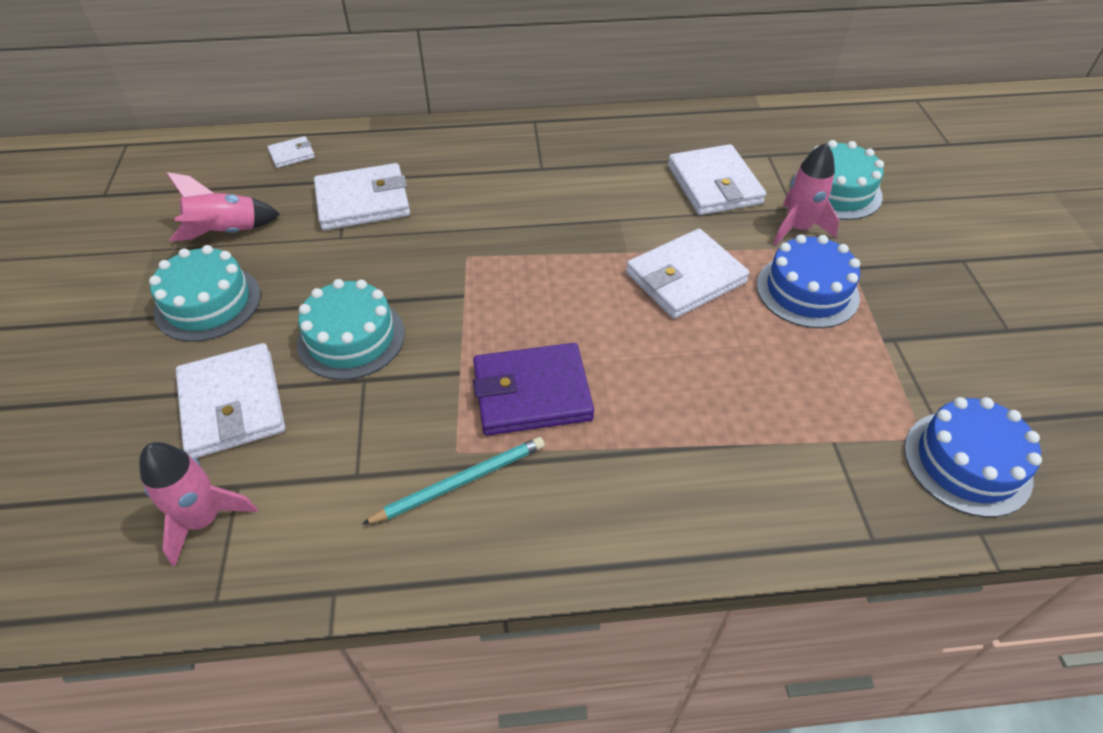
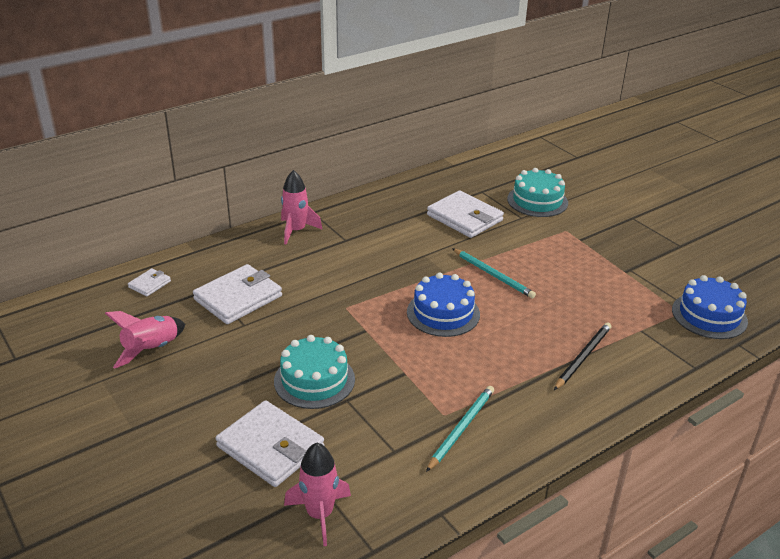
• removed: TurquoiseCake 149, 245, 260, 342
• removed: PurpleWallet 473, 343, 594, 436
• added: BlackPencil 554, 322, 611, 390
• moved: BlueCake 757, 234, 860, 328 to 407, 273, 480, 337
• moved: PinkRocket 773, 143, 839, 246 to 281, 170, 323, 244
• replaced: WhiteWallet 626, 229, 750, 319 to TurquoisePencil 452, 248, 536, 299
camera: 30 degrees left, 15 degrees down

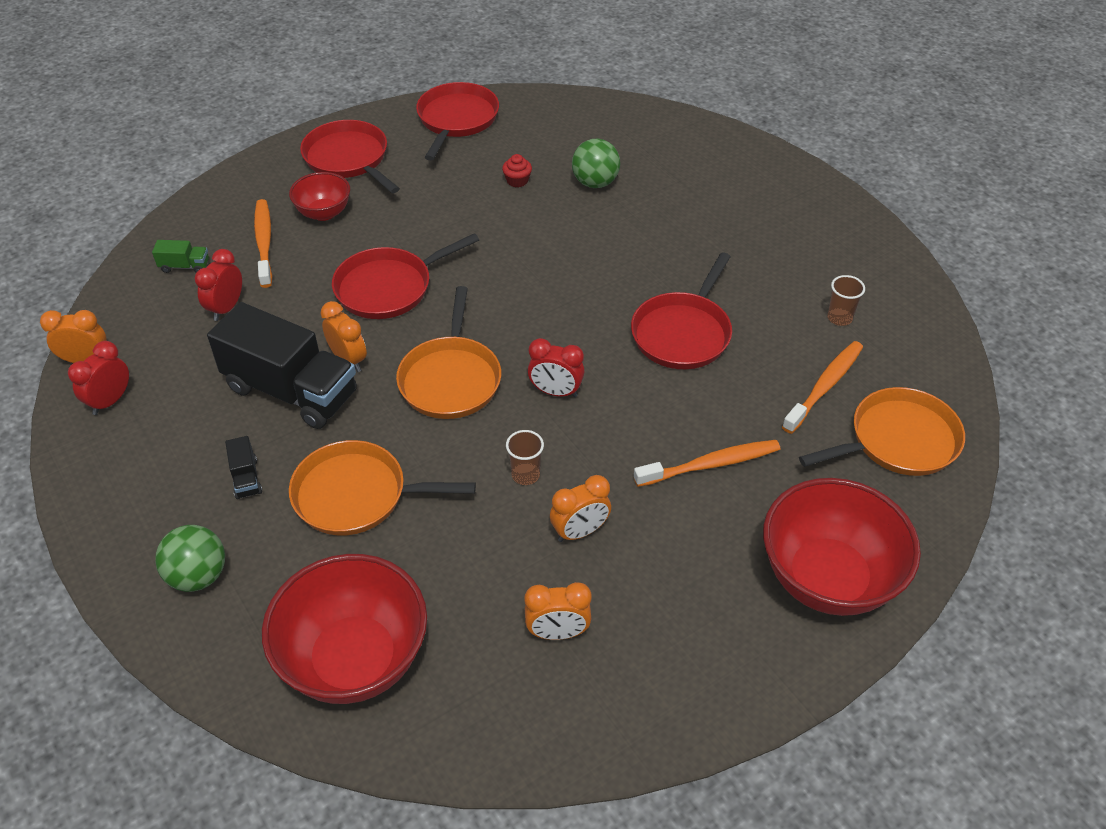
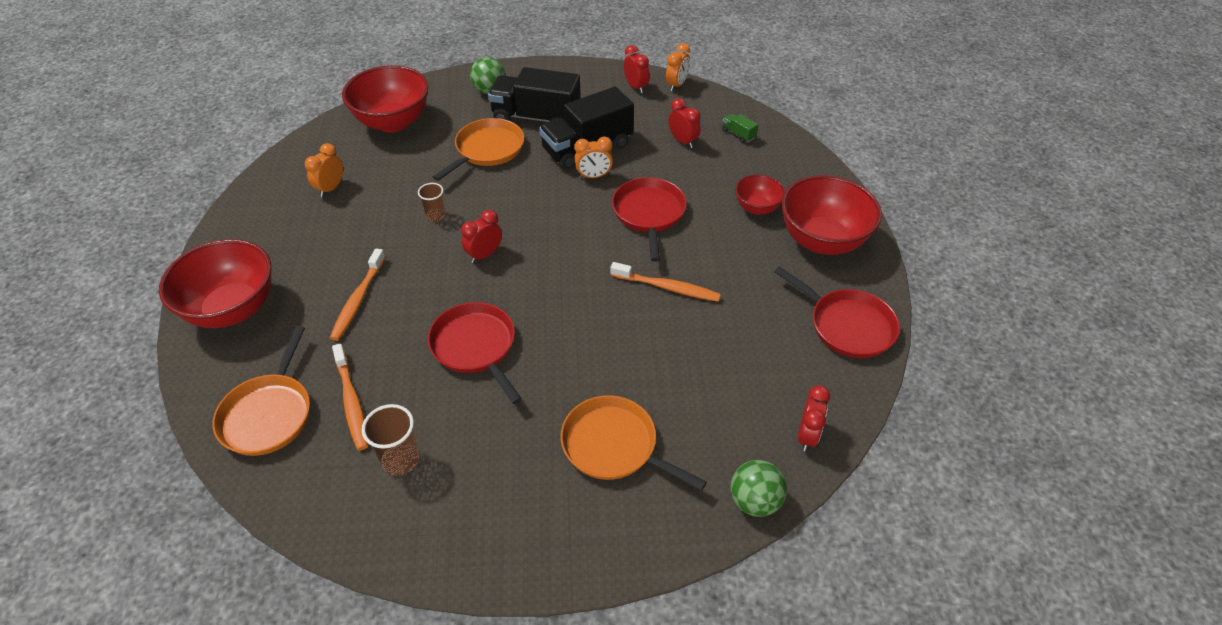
• removed: RedCupcake 502, 154, 532, 188
• removed: OrangeClock 550, 475, 611, 542
• added: RedClock 798, 385, 830, 452
• moved: OrangeToothbrush 254, 199, 272, 288 to 611, 262, 721, 302
• moved: OrangePan 396, 286, 501, 419 to 561, 395, 707, 491
• moved: GreenBall 572, 139, 620, 188 to 730, 460, 787, 517
• replaced: RedPan 300, 120, 400, 193 to RedBowl 781, 175, 882, 255
• turned: GreenTruck 152, 240, 209, 273 = 722, 114, 758, 143 105 degrees clockwise
• resized: BlackTruck 225, 436, 262, 499 = 488, 67, 581, 122 x2.50
• resized: BrownCup 827, 275, 865, 326 = 362, 404, 419, 475 x1.52
camera: 120 degrees right, 0 degrees up

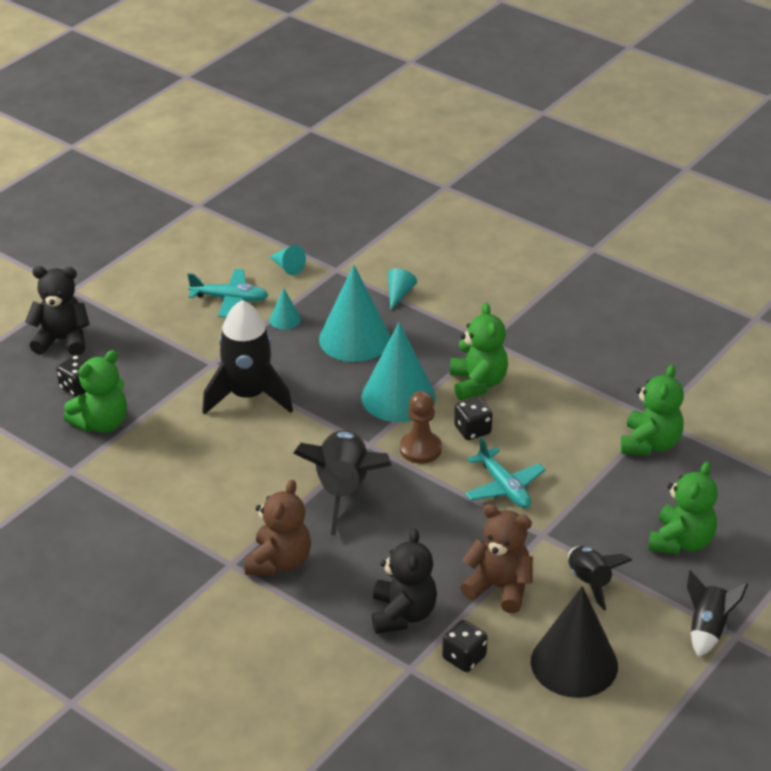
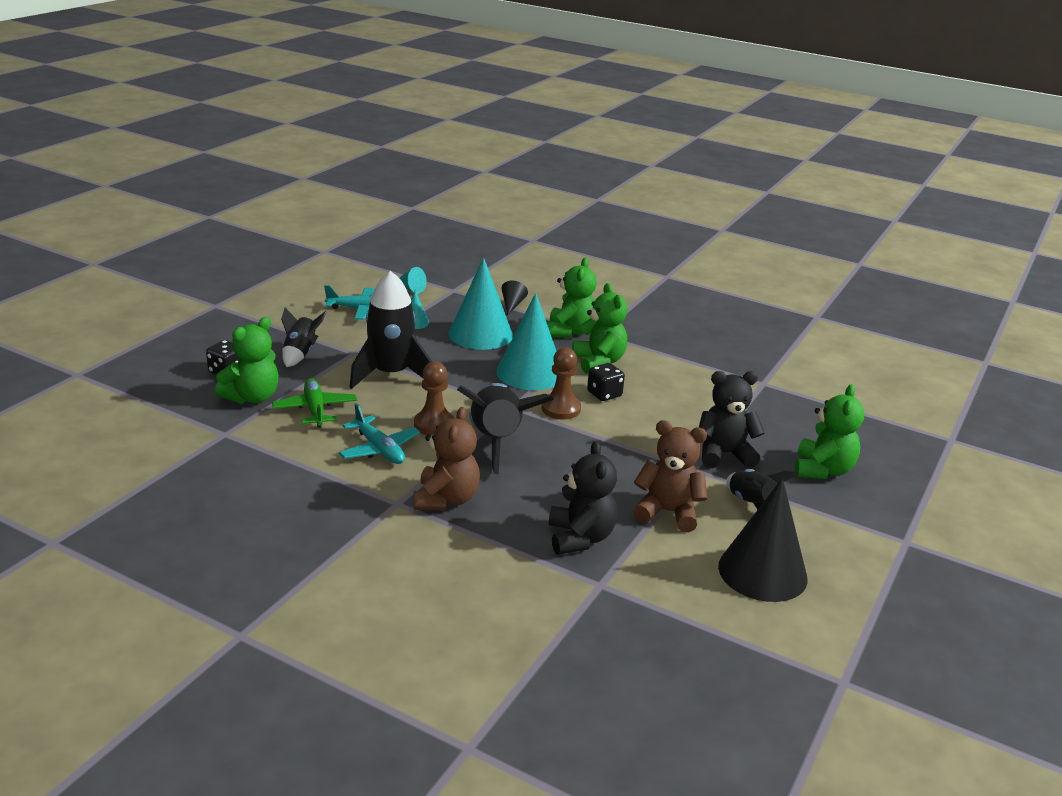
• removed: BlackDice 442, 620, 488, 672
• added: GreenPlane 272, 378, 357, 427
• added: BrownPawn 414, 361, 454, 435
• moved: BlackTeddyBear 25, 266, 90, 355 to 699, 371, 765, 468
• moved: TurquoisePlane 465, 437, 546, 508 to 339, 403, 420, 464
• moved: GreenTeddyBear 621, 364, 684, 455 to 547, 258, 596, 338
• moved: BlackRocket 687, 570, 748, 657 to 281, 308, 327, 367
• recoloured: TurquoiseCone 388, 268, 417, 310 to BlackCone 502, 281, 528, 315
camera: 10 degrees left, 10 degrees down

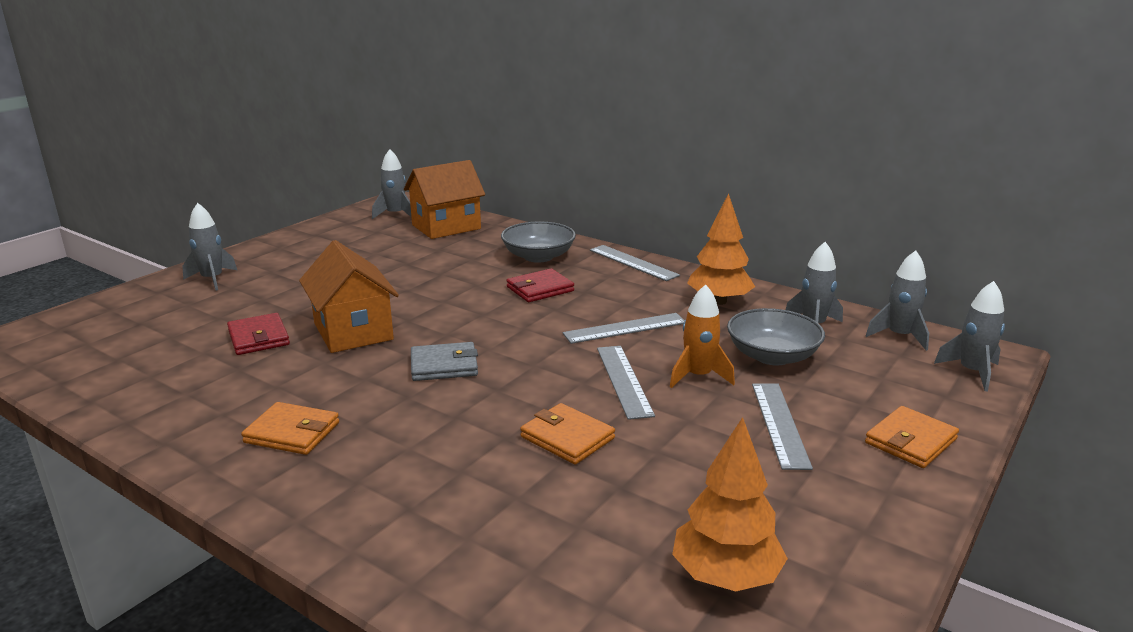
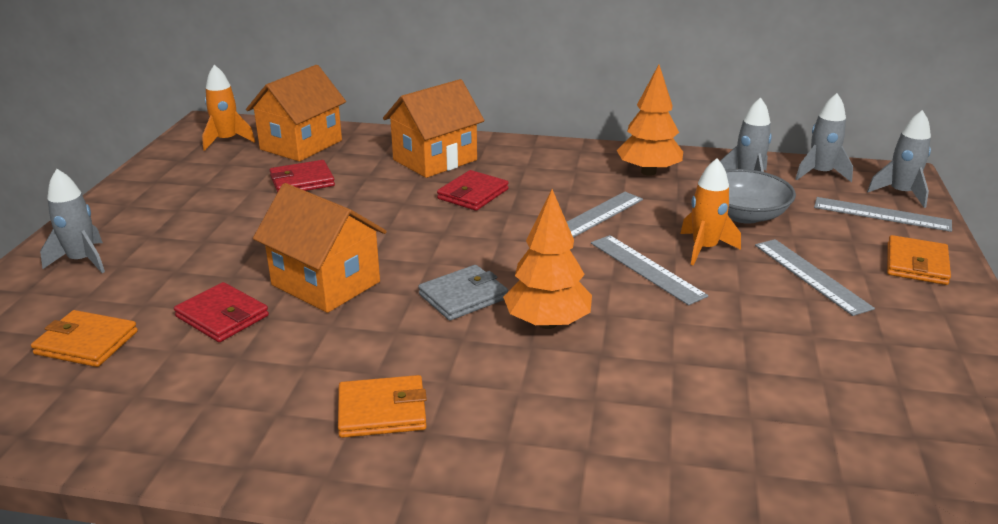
• added: RedWallet 270, 160, 335, 193
• moved: OrangeWallet 520, 403, 615, 464 to 31, 310, 138, 367
• moved: GreyRuler 590, 245, 680, 281 to 814, 197, 952, 232
• moved: OrangeTree 672, 417, 788, 591 to 503, 189, 592, 329
• replaced: GreyBowl 501, 221, 576, 263 to OrangeHouse 383, 79, 484, 178
• recoloured: GreyRocket 372, 149, 411, 219 to OrangeRocket 202, 65, 255, 151
camera: 25 degrees left, 5 degrees up

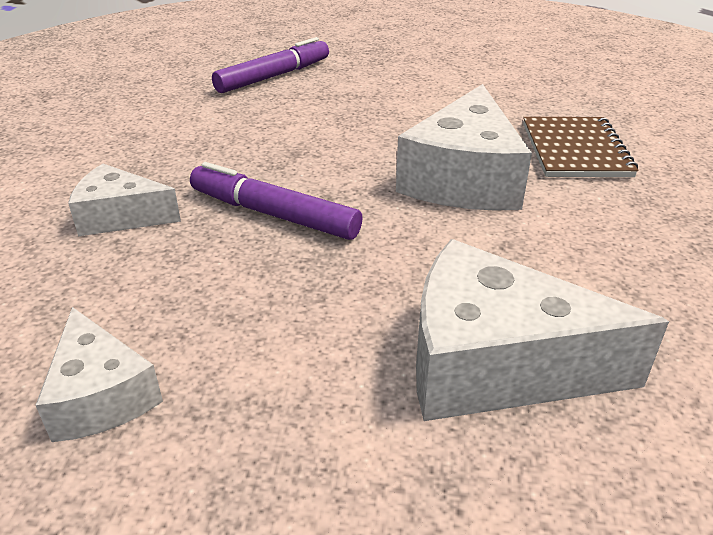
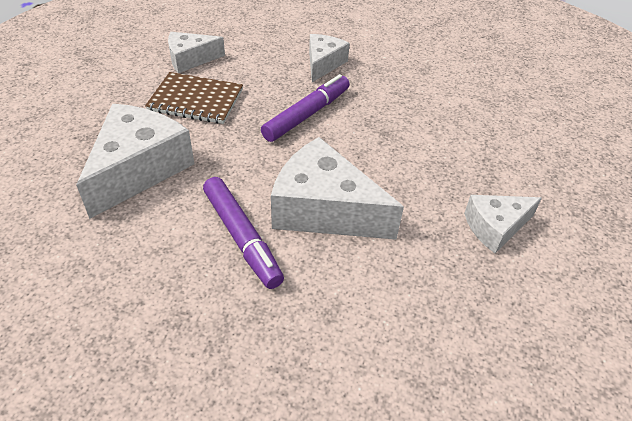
• added: WhiteCheese 464, 195, 542, 253
• moved: PurpleMarker 212, 37, 329, 93 to 203, 177, 284, 289
• moved: BrownNotebook 523, 117, 638, 177 to 145, 72, 243, 124
camera: 100 degrees right, 10 degrees up

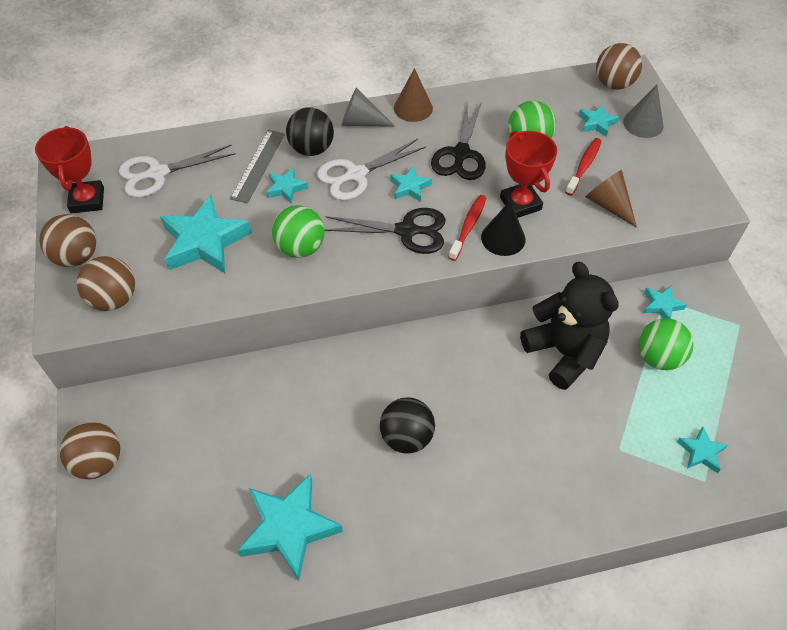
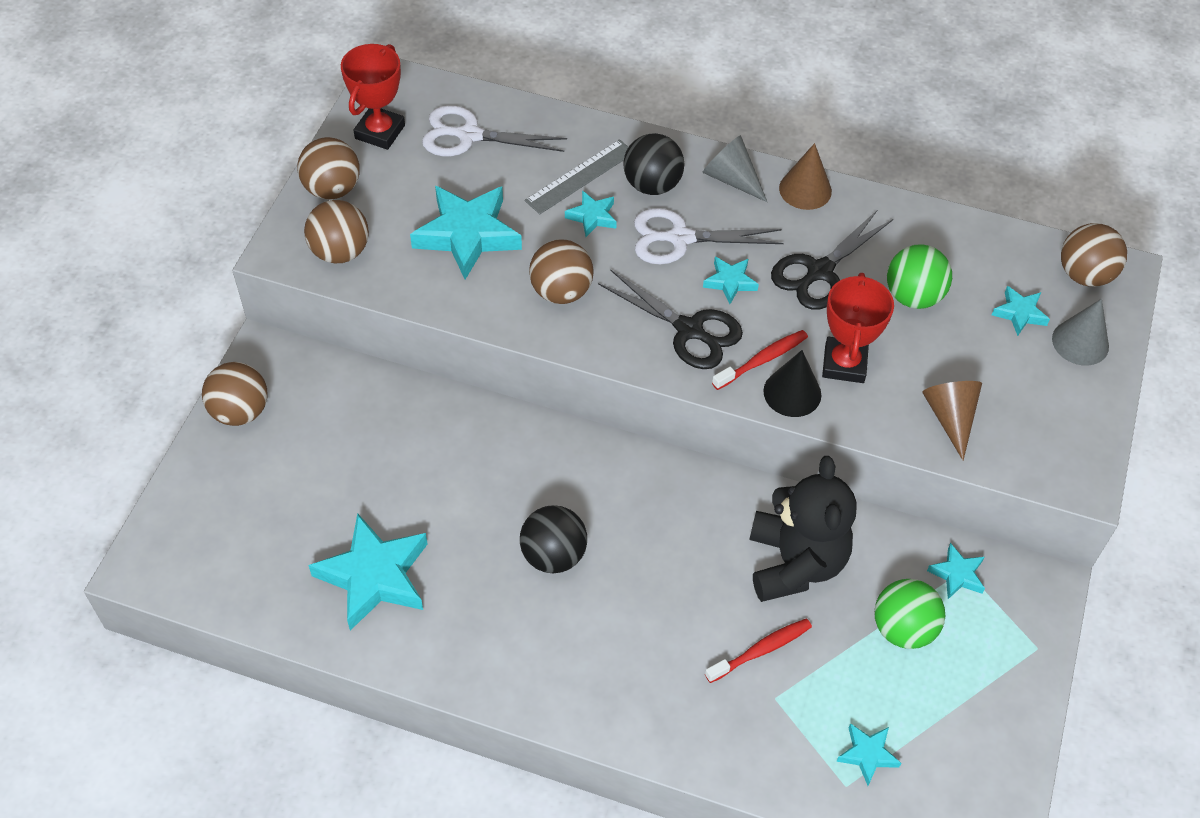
• moved: RedToothbrush 565, 138, 602, 196 to 705, 618, 812, 683
• recoloured: GreenBall 272, 205, 325, 258 to BrownBall 529, 240, 594, 304
camera: 30 degrees right, 0 degrees up

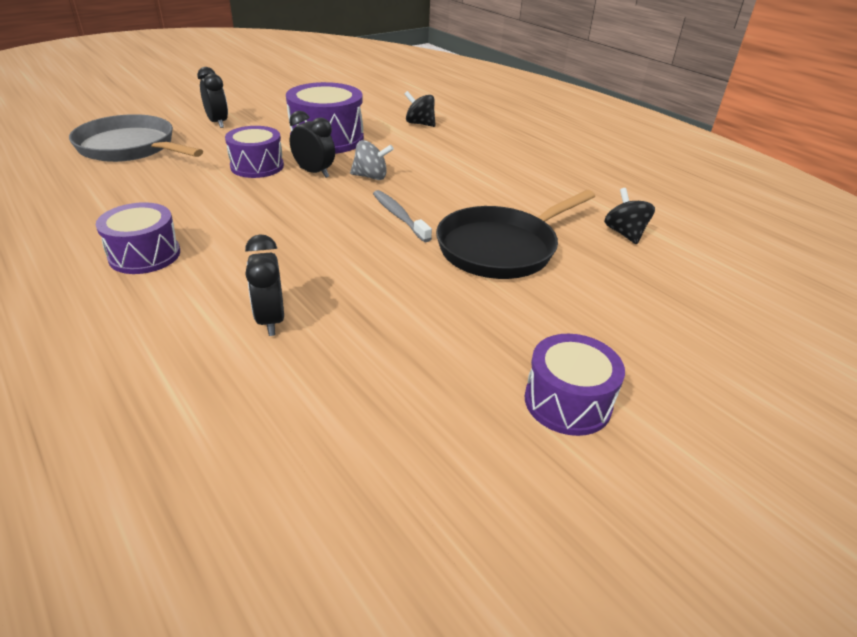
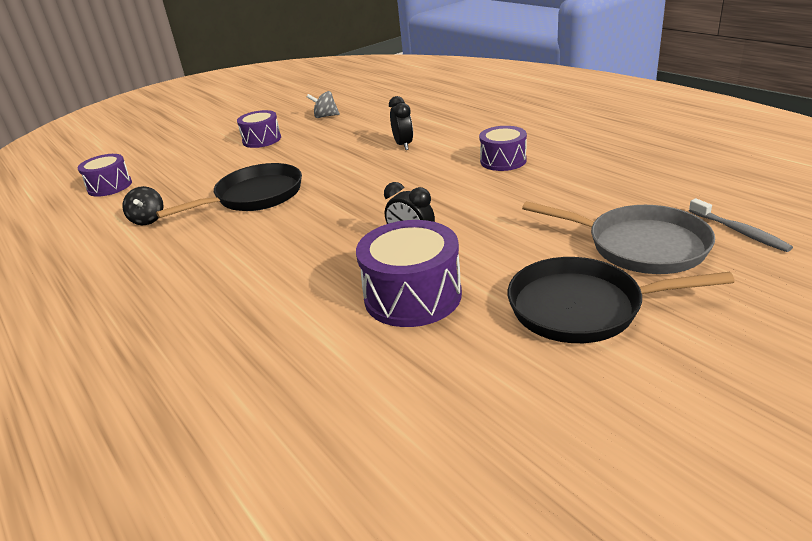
• removed: BlackSpinningTop 404, 91, 436, 127
• moved: PurpleDrum 225, 126, 284, 178 to 78, 154, 132, 197
• moved: GreySpinningTop 350, 140, 394, 180 to 307, 91, 340, 118
• moved: GreyToothbrush 373, 190, 432, 242 to 689, 198, 793, 252
• replaced: BlackClock 197, 67, 228, 128 to BlackPan 508, 257, 735, 343
camera: 175 degrees left, 5 degrees down

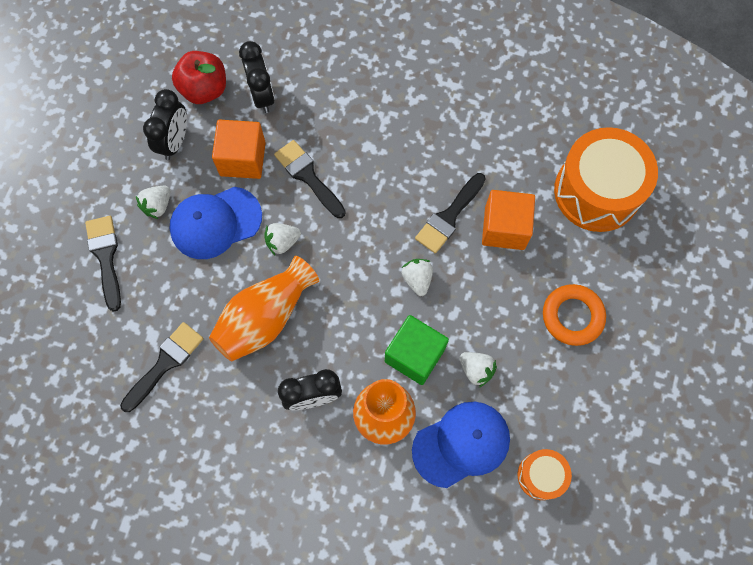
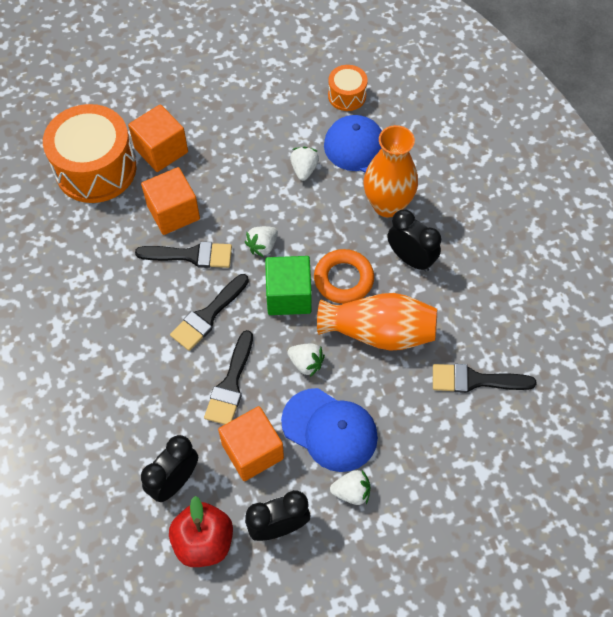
• added: OrangeCube 128, 104, 188, 172
• moved: BlackBrush 85, 216, 121, 312 to 170, 274, 249, 351
• moved: GreenCube 385, 315, 449, 385 to 265, 256, 312, 315
• moved: OrangeRing 543, 284, 606, 346 to 314, 249, 374, 304
camera: 125 degrees left, 10 degrees down

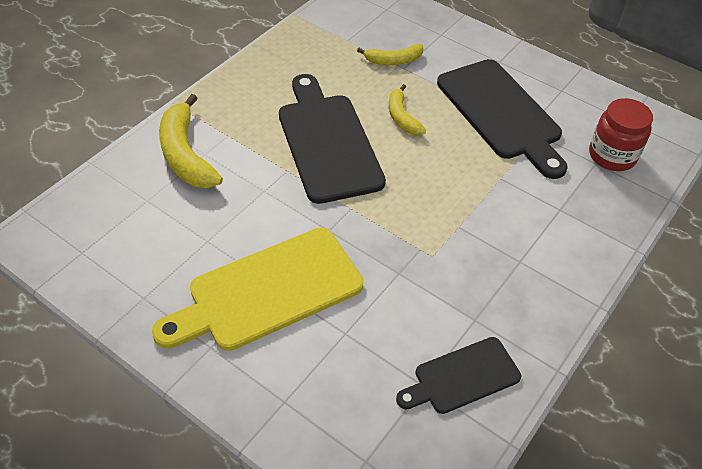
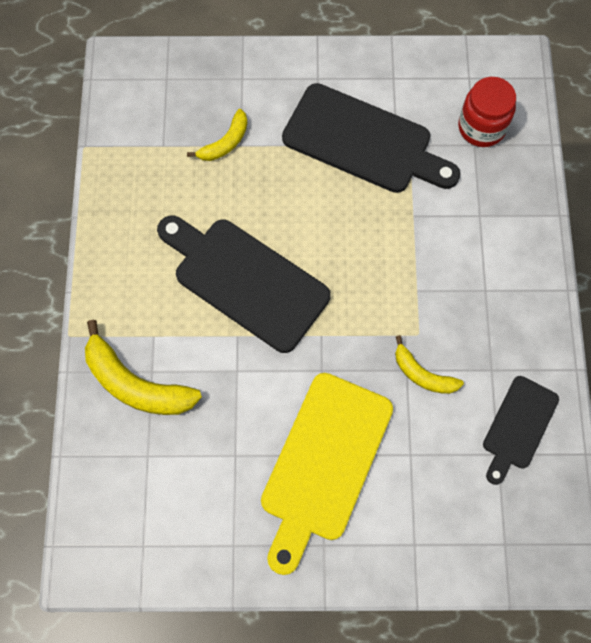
• moved: YellowBanana 389, 84, 426, 135 to 395, 335, 464, 394
camera: 35 degrees left, 20 degrees up

